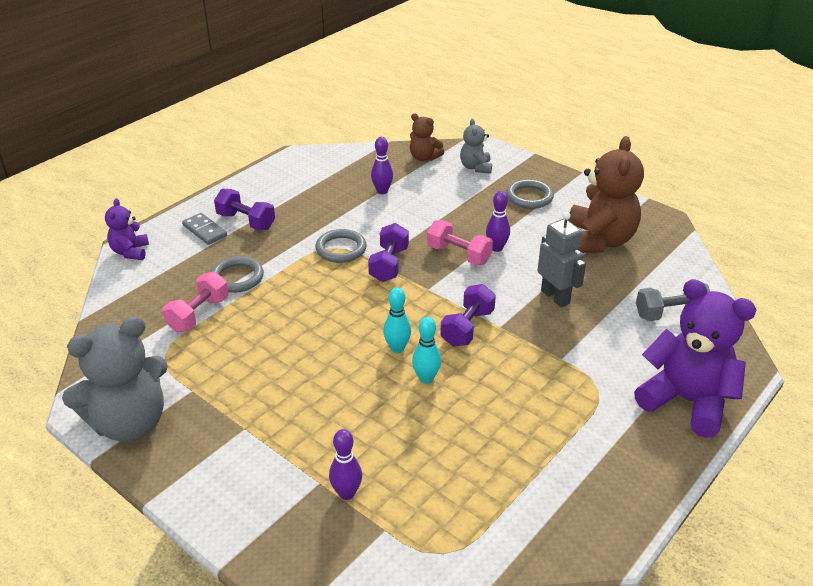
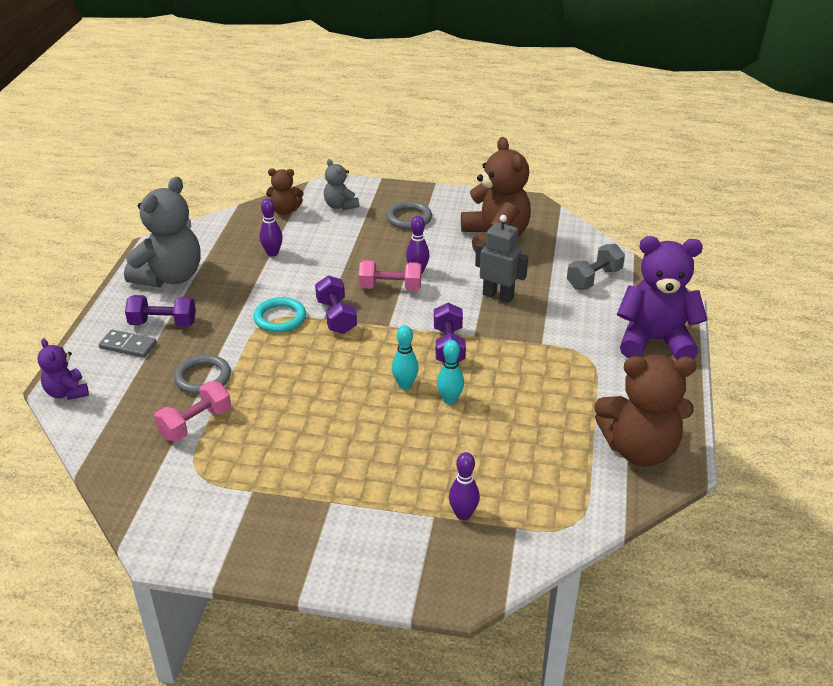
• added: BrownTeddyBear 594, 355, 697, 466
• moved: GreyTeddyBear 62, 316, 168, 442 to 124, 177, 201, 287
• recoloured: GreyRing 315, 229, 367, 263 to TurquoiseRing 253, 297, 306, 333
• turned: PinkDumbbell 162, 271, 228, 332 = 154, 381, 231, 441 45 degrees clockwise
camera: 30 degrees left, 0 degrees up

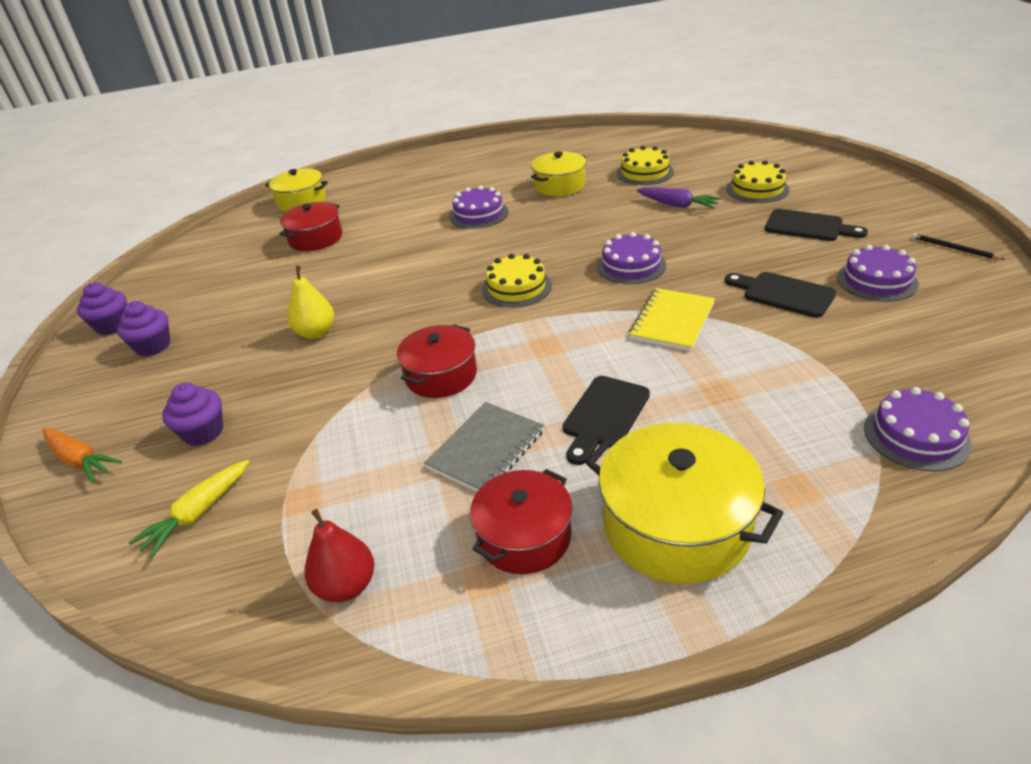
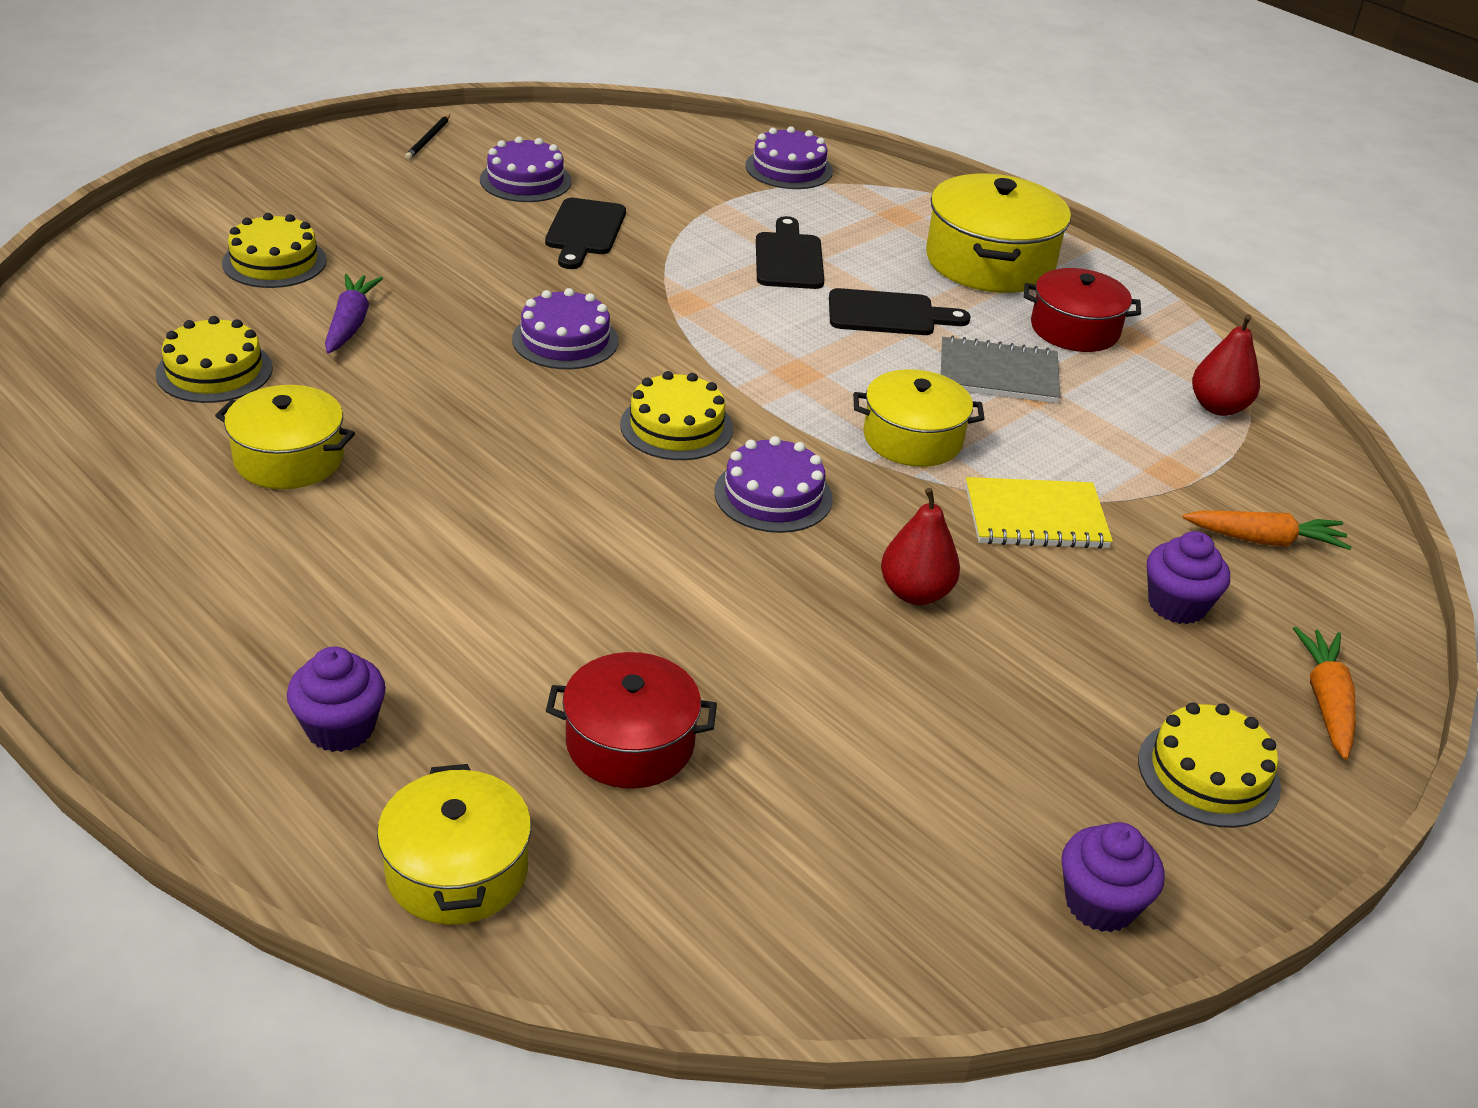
• added: YellowCake 1138, 703, 1281, 828
• moved: PurpleCupcake 117, 301, 170, 356 to 287, 646, 386, 752
• moved: PurpleCake 449, 185, 509, 229 to 714, 436, 833, 533
• moved: YellowNotebook 629, 288, 715, 351 to 966, 477, 1113, 549
• moved: BlackCuttingBoard 765, 209, 868, 241 to 756, 216, 824, 289
• recoloured: YellowCarrot 128, 460, 250, 558 to OrangeCarrot 1183, 511, 1352, 550
• recoloured: YellowPear 287, 266, 334, 339 to RedPear 881, 488, 960, 605
• recoloured: RedPot 397, 325, 477, 398 to YellowPot 853, 369, 985, 467
camera: 125 degrees left, 0 degrees up

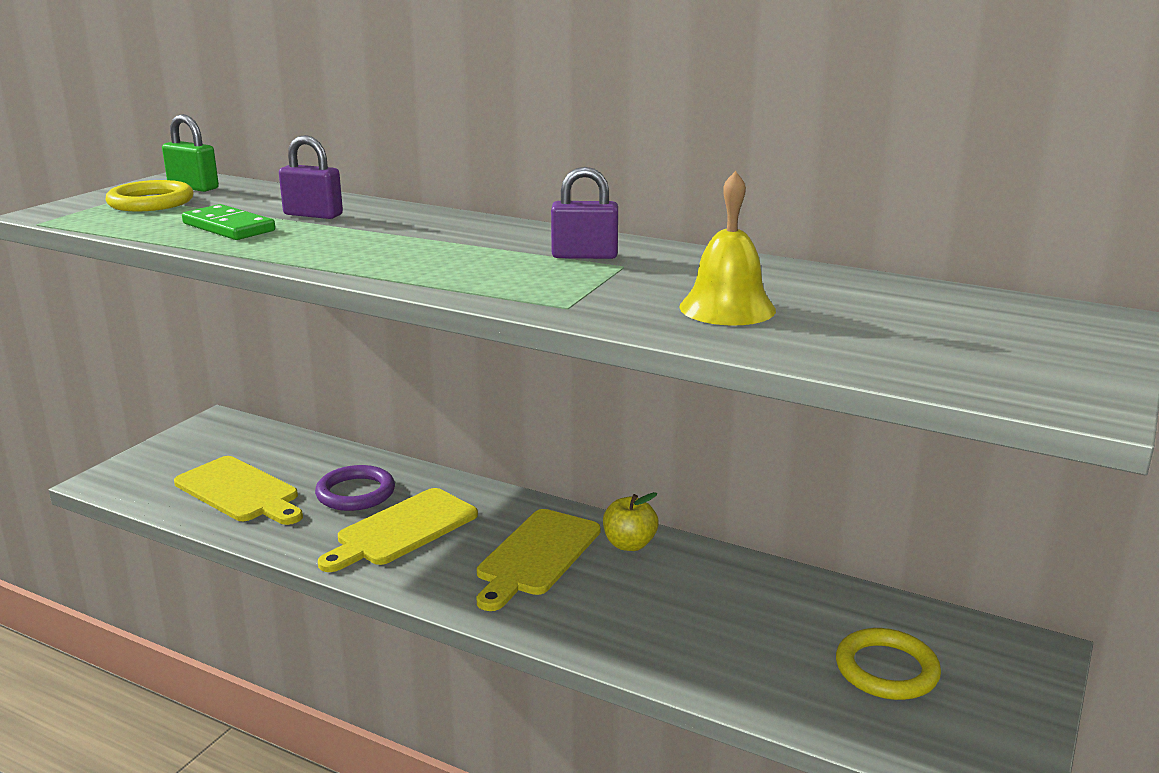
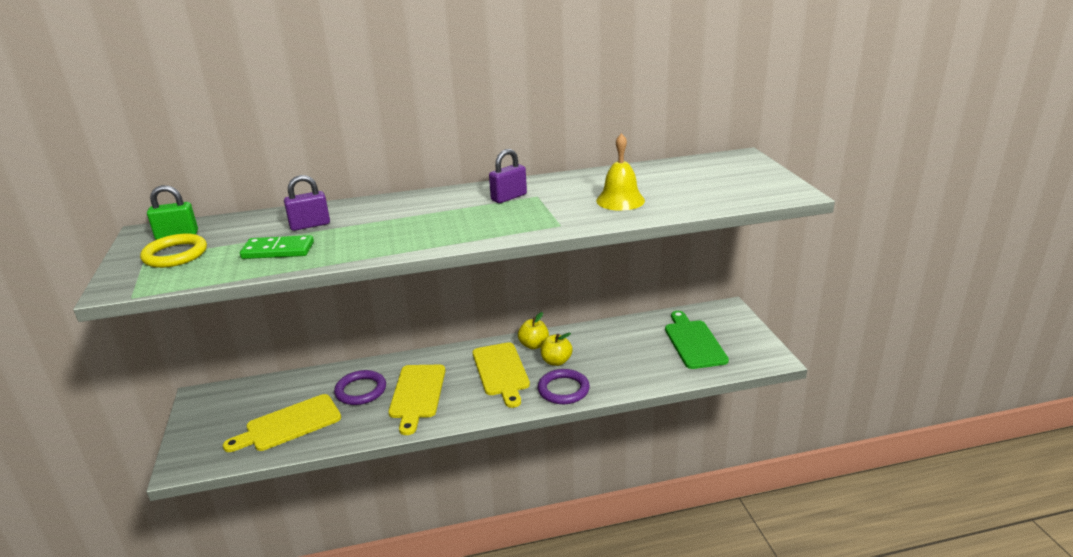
• added: PurpleRing 538, 369, 590, 404
• added: YellowApple 541, 333, 573, 366
• replaced: YellowRing 836, 628, 941, 700 to GreenCuttingBoard 665, 311, 729, 369
• turned: YellowCuttingBoard 174, 456, 303, 525 = 223, 394, 341, 452 150 degrees clockwise
camera: 40 degrees left, 5 degrees up

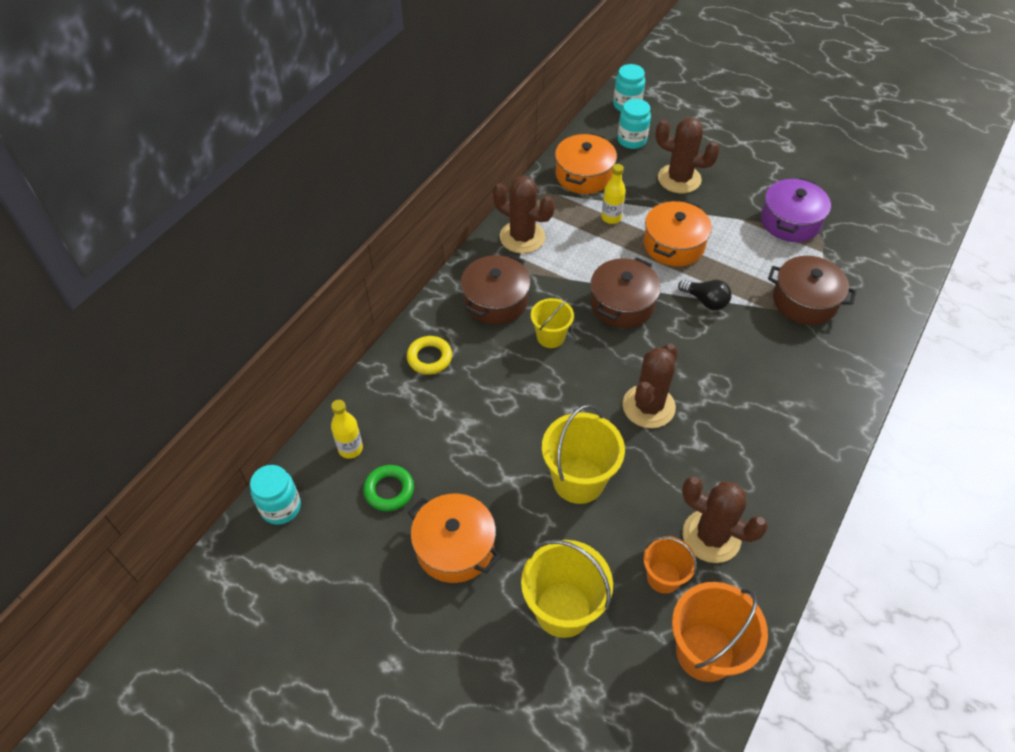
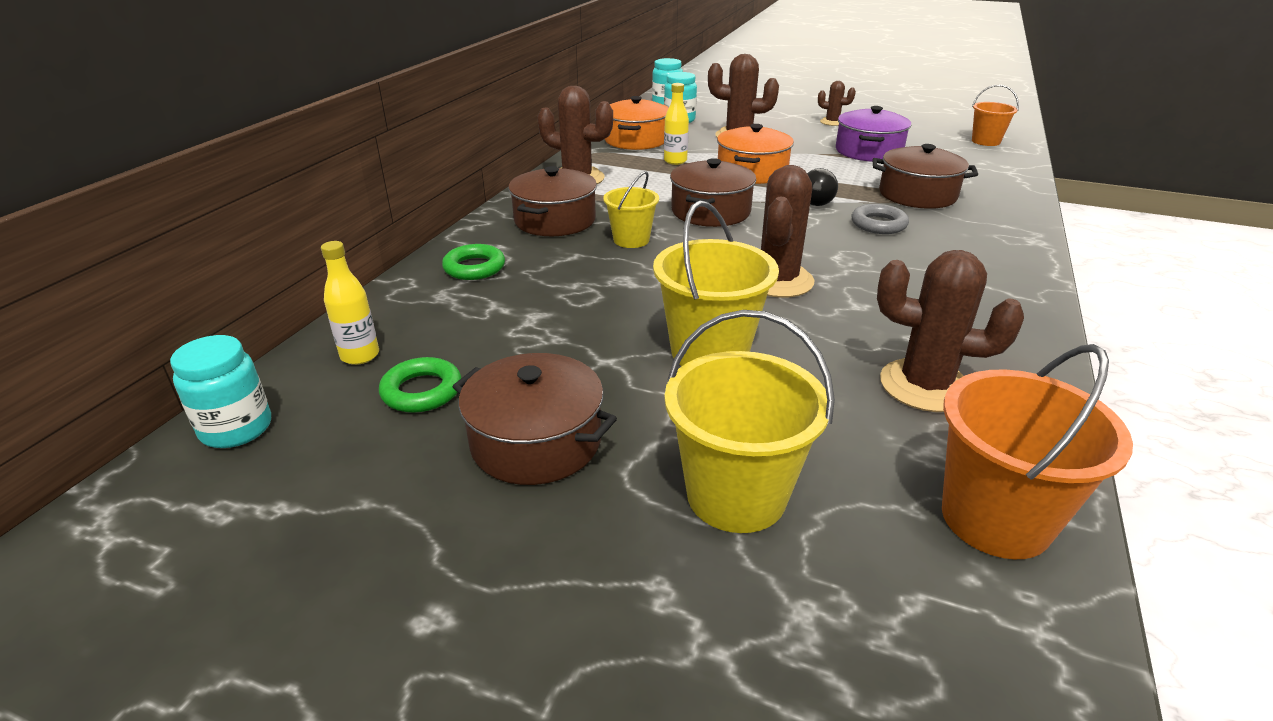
• added: BrownCactus 818, 81, 856, 126
• added: GreyRing 852, 204, 909, 234
• moved: OrangeBucket 644, 536, 697, 594 to 972, 85, 1019, 146
• recoloured: YellowRing 406, 336, 452, 374 to GreenRing 442, 244, 505, 280
• recoloured: OrangePot 408, 494, 501, 583 to BrownPot 453, 353, 617, 485
camera: 10 degrees left, 20 degrees down

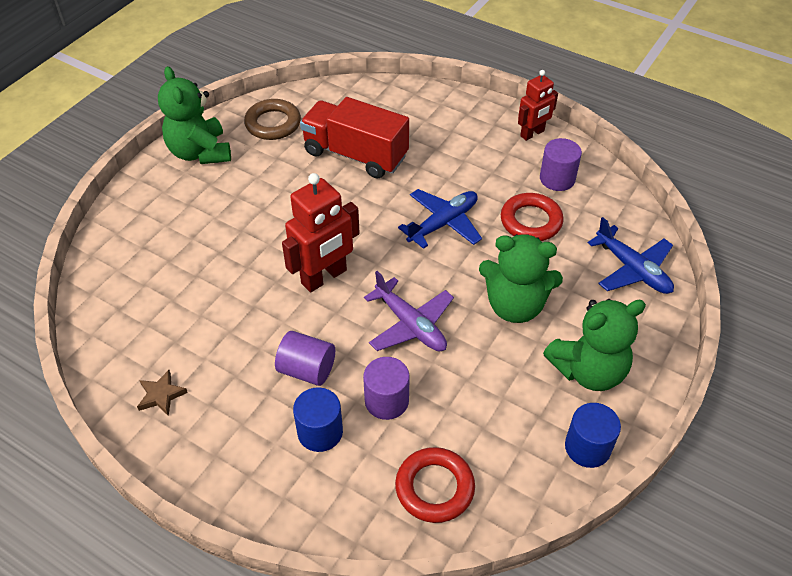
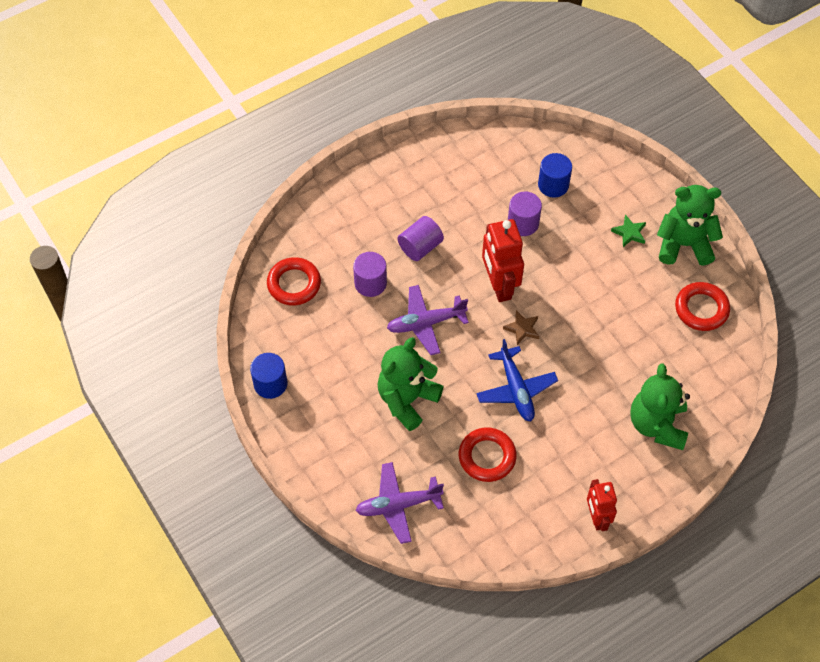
• removed: RedTruck 300, 97, 409, 179
• added: GreenStar 611, 215, 646, 247
• moved: BrownStar 137, 370, 188, 416 to 503, 310, 539, 345
• moved: BlueCylinder 293, 387, 343, 452 to 538, 153, 572, 198
• moved: PurpleCylinder 540, 138, 582, 191 to 508, 192, 542, 236
• moved: GreenTeddyBear 543, 299, 646, 391 to 630, 364, 690, 450
• recoloured: BrownRing 244, 99, 301, 140 to RedRing 675, 282, 730, 331
• recoloured: BluePlane 588, 217, 674, 294 to PurplePlane 355, 462, 444, 544
camera: 115 degrees right, 10 degrees up

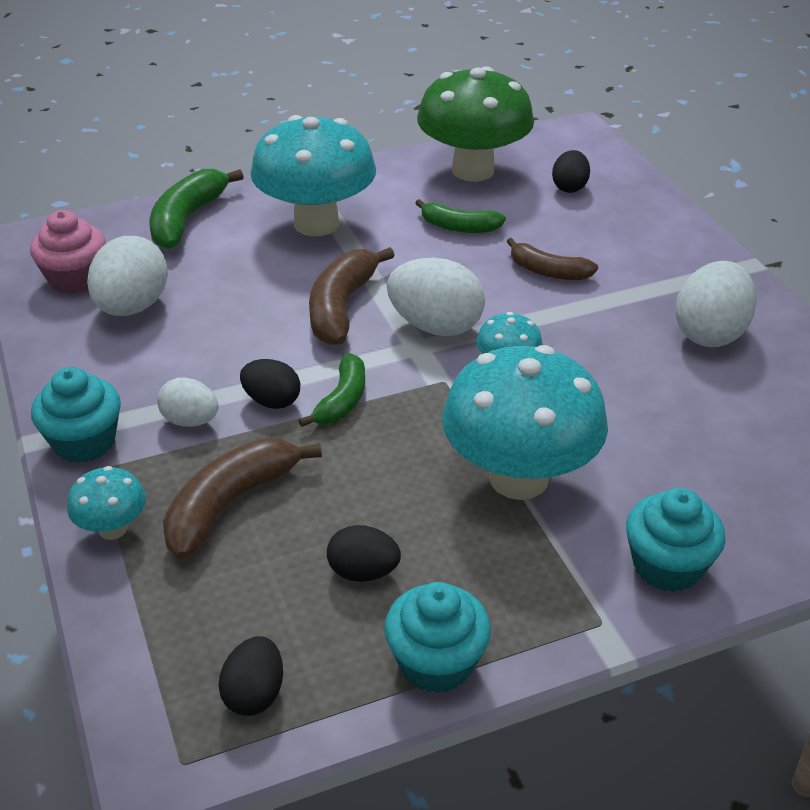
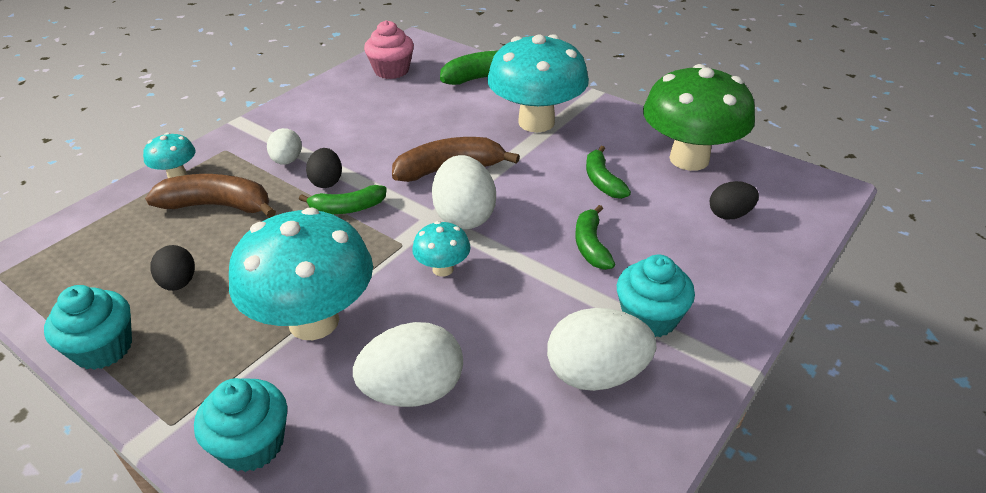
• removed: BlackEgg 218, 636, 283, 716
• moved: TurquoiseCupcake 31, 367, 121, 463 to 617, 254, 695, 337
• moved: WhiteEgg 87, 236, 168, 316 to 353, 322, 463, 407
• recoloured: BrownBanana 507, 238, 598, 280 to GreenBanana 575, 205, 615, 270
camera: 60 degrees right, 0 degrees up

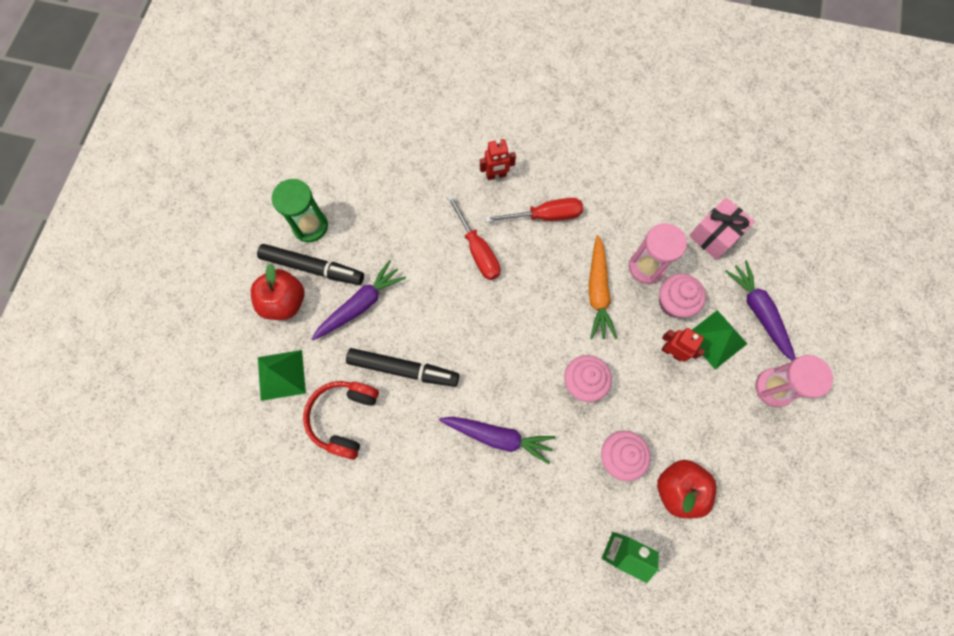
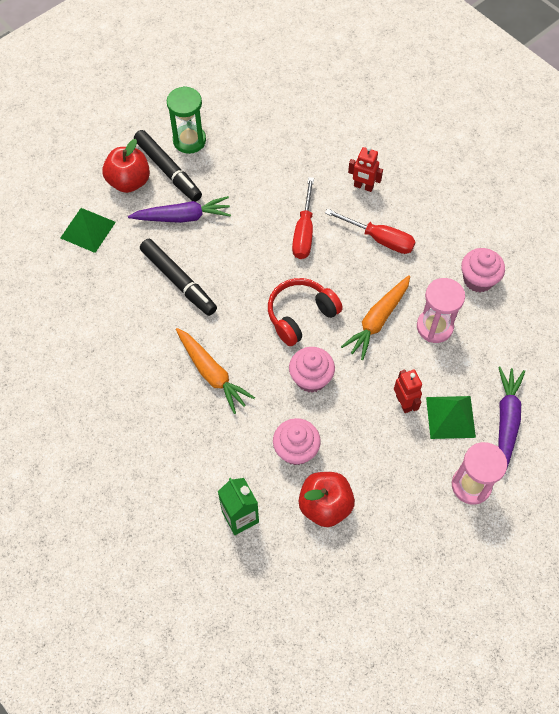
• removed: PinkGift 689, 197, 755, 260
• moved: RedHeadphones 303, 381, 379, 460 to 268, 278, 343, 346
• moved: PinkCupcake 659, 274, 706, 318 to 461, 248, 505, 292
• recoloured: PurpleCarrot 439, 417, 556, 464 to OrangeCarrot 176, 328, 255, 414
camera: 35 degrees right, 10 degrees down

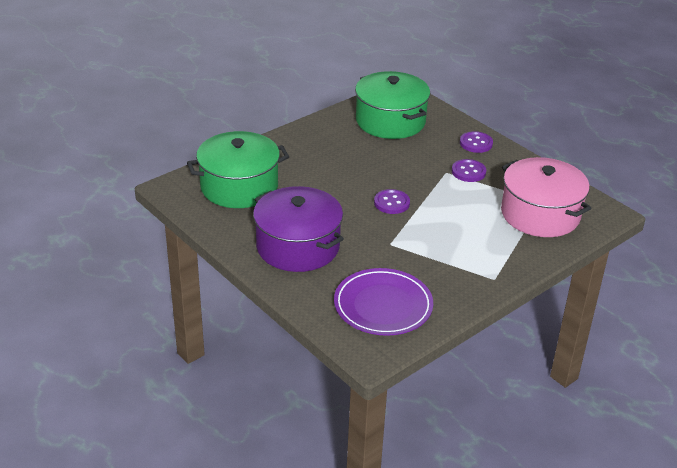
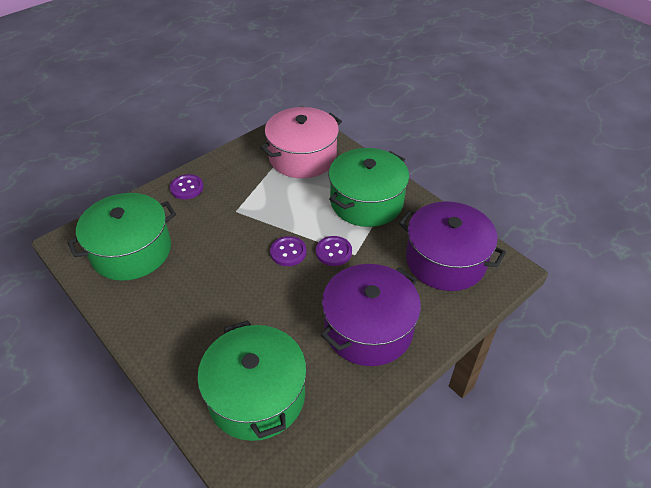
• added: GreenPot 329, 148, 409, 227
• moved: PurpleButton 452, 159, 486, 182 to 316, 236, 352, 266
• replaced: PurplePlate 334, 268, 433, 336 to PurplePot 399, 201, 506, 291
camera: 90 degrees left, 10 degrees up

